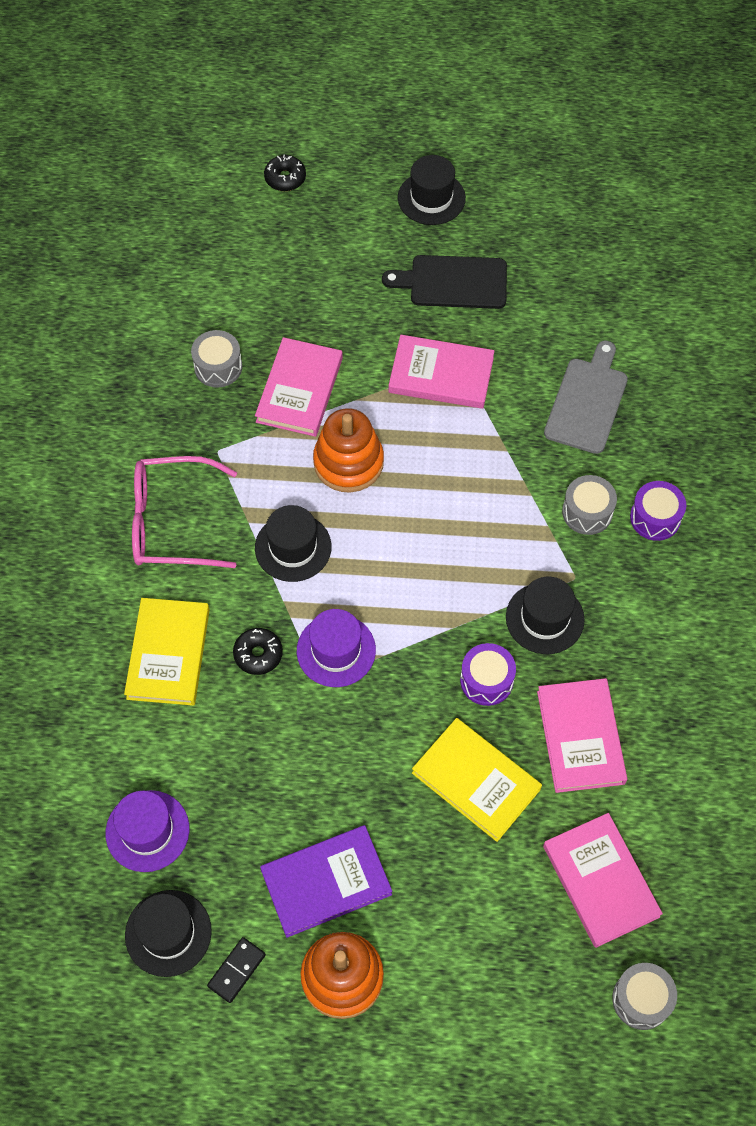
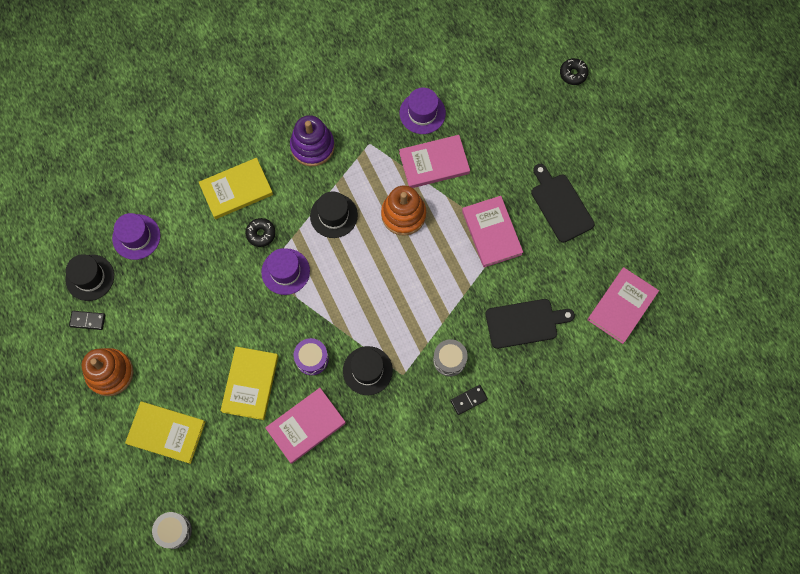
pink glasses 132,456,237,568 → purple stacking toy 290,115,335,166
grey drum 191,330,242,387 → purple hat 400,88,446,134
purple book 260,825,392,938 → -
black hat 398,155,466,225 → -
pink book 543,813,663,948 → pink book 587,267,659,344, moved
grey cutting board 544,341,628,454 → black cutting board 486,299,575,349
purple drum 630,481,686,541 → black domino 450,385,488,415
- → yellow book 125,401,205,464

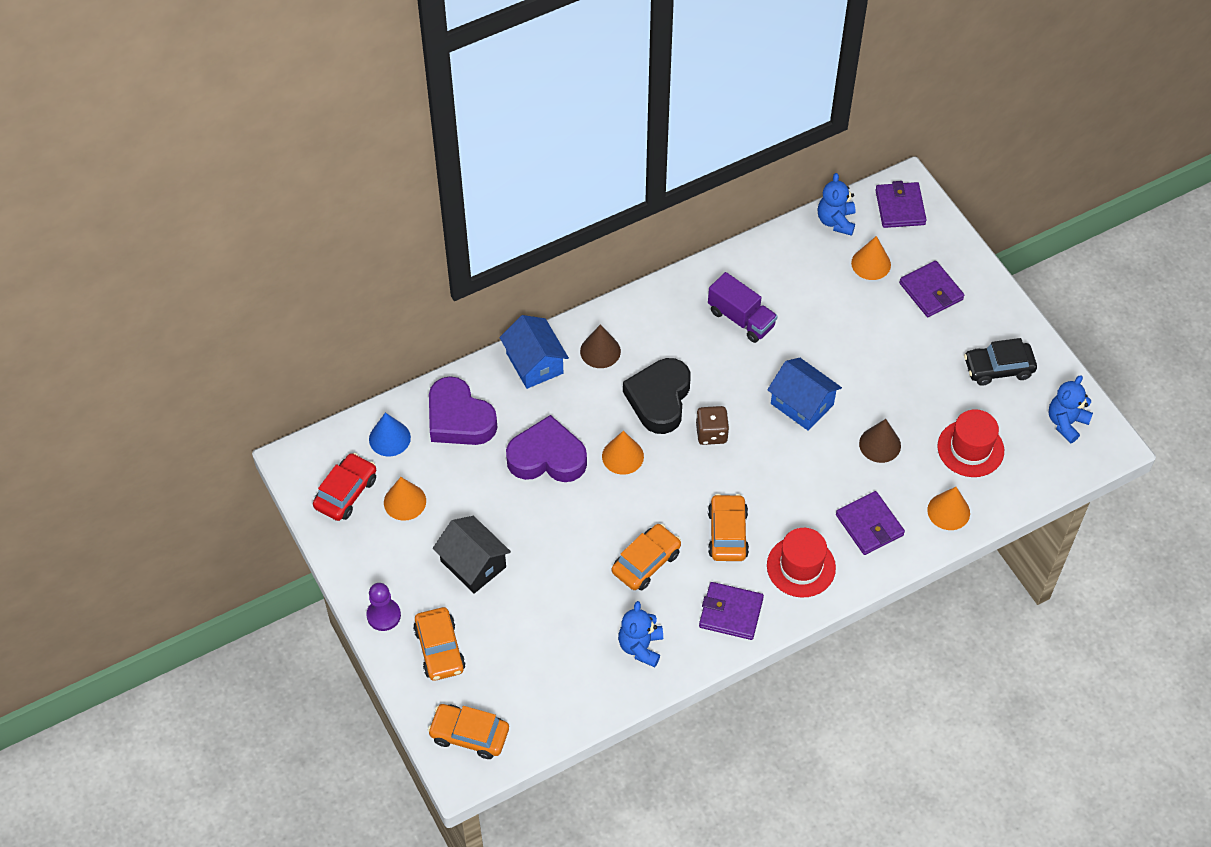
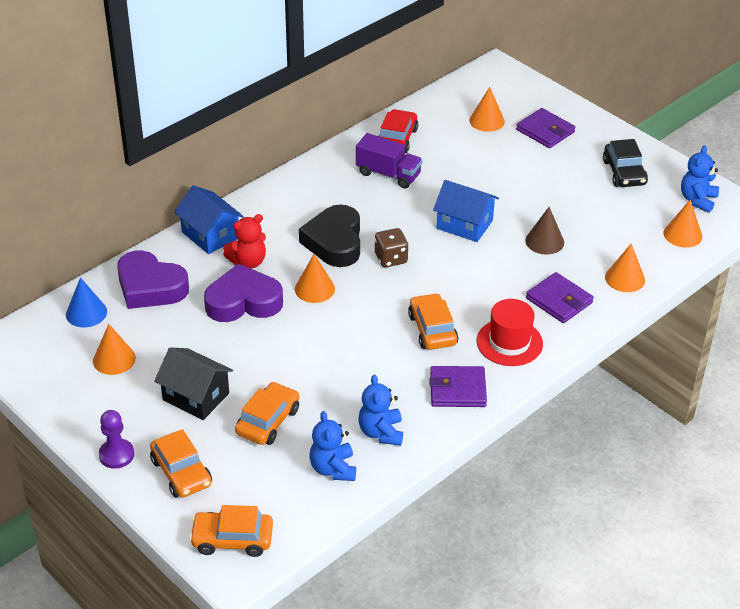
red car 313,453,376,521 → red car 379,109,418,153, moved
brown cone 580,324,621,368 → -
orange car 612,524,681,590 → orange car 235,382,299,445, moved
blue teddy bear 818,173,855,236 → blue teddy bear 310,411,356,481, moved
purple wallet 875,181,927,228 → -
red hat 937,409,1004,477 → -
black car 964,338,1037,386 → black car 603,139,648,187, 75 degrees counterclockwise
- → red teddy bear 223,214,266,269
- → orange cone 664,200,702,248

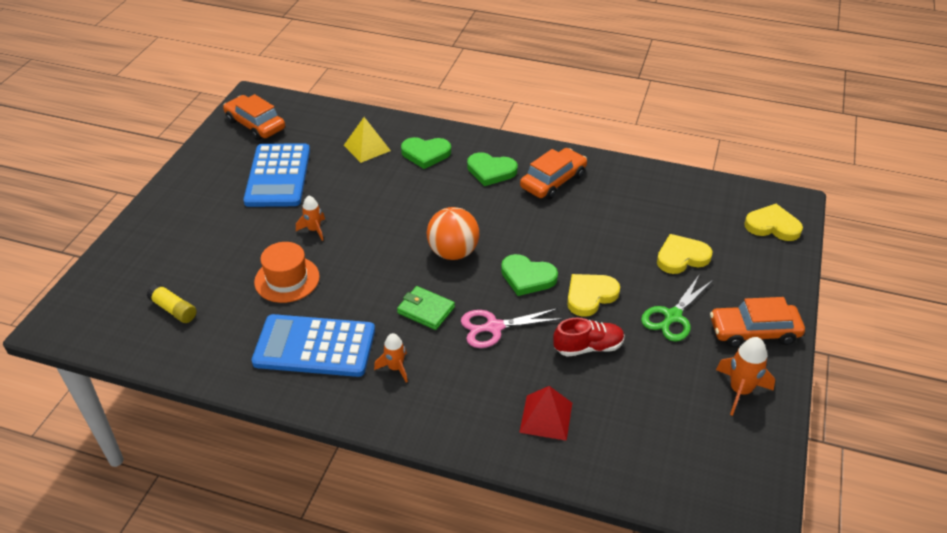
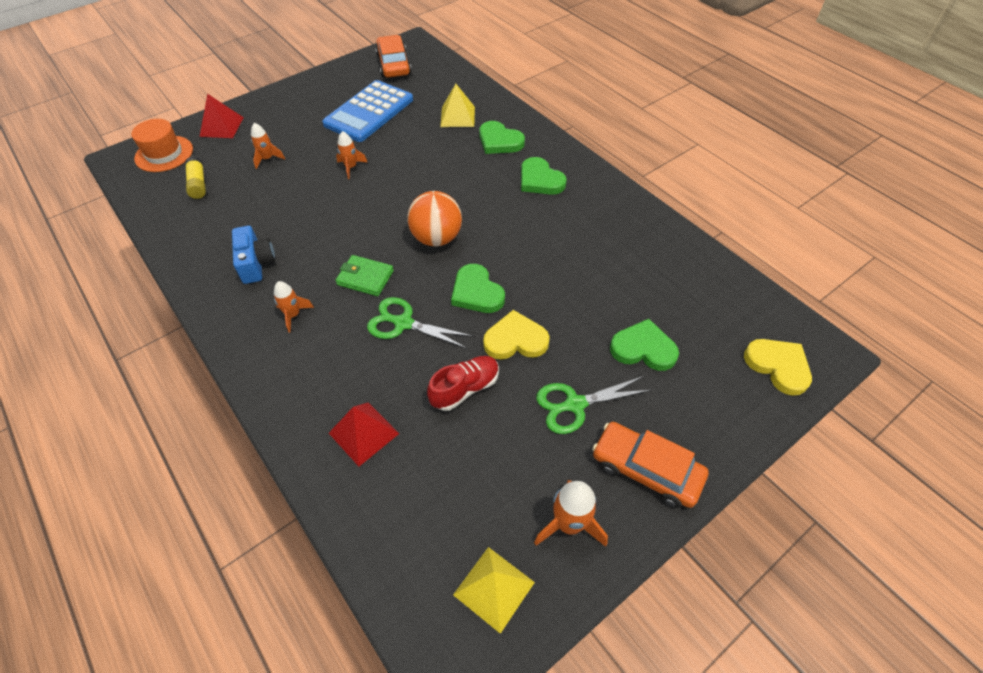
blue calculator 252,314,375,377 → blue camera 232,226,275,284
orange hat 254,242,320,303 → orange hat 131,119,193,172, moved
green wallet 397,286,455,330 → green wallet 335,255,394,296, 45 degrees counterclockwise
pink scissors 461,308,562,348 → green scissors 367,297,474,348
orange car 520,148,587,199 → -
red shoe 553,317,625,357 → red shoe 427,356,499,411, 60 degrees counterclockwise
yellow heart 657,234,712,274 → green heart 610,319,679,371
- → red pyramid 199,94,244,138
- → orange rocket 251,123,285,169
- → yellow pyramid 453,547,535,634

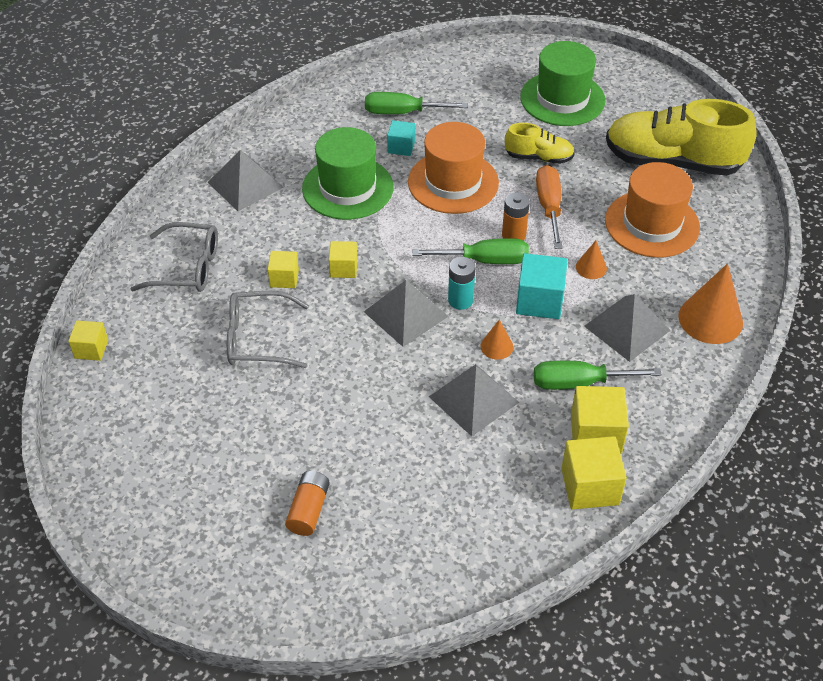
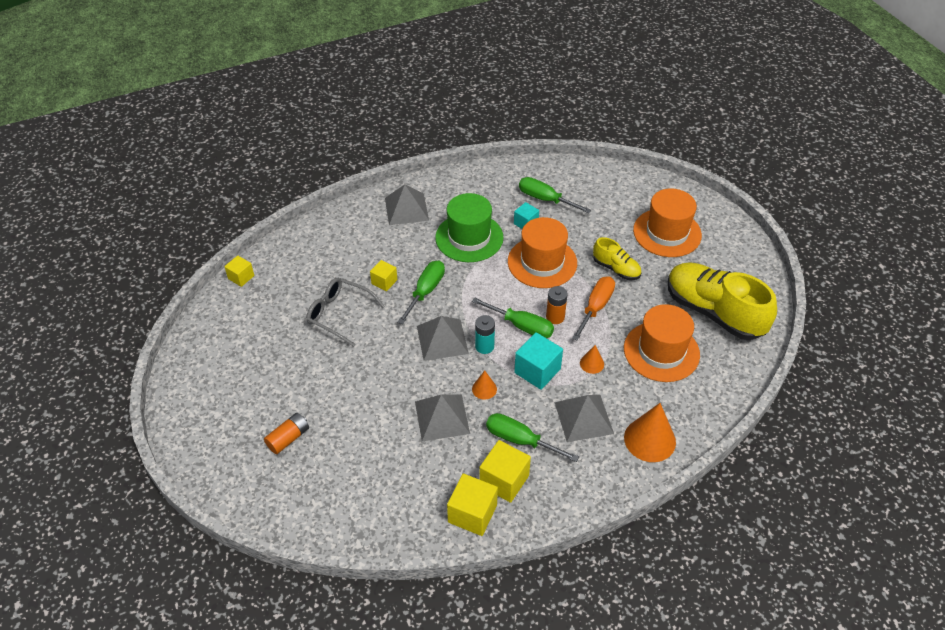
grey glasses 131,222,218,292 → -
yellow cube 329,241,358,278 → green screwdriver 397,260,445,324
green hat 520,41,605,126 → orange hat 633,189,702,257

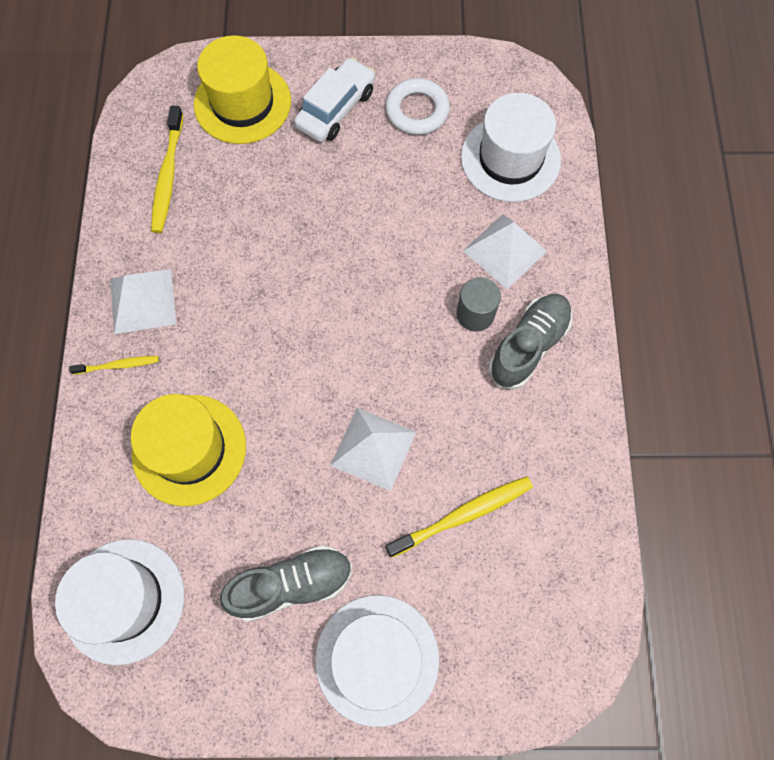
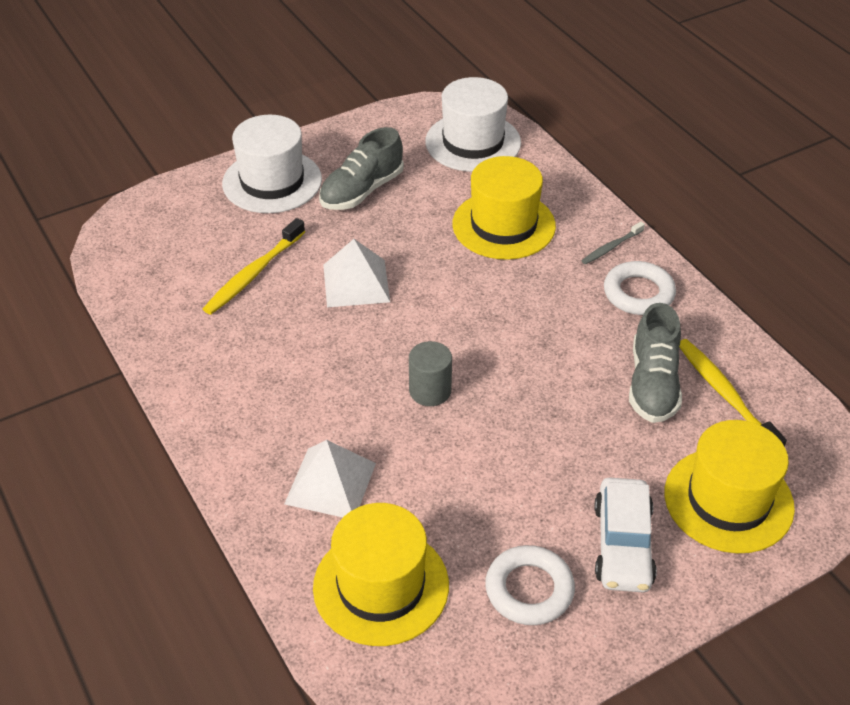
yellow toothbrush 69,356,159,375 → grey toothbrush 581,222,645,264
white pyramid 110,269,176,334 → white ring 604,261,676,315
grey cylinder 456,277,501,332 → grey cylinder 409,341,452,406, moved
white hat 461,93,561,202 → yellow hat 313,503,449,646
grey shoe 489,294,572,389 → grey shoe 629,303,682,423, moved

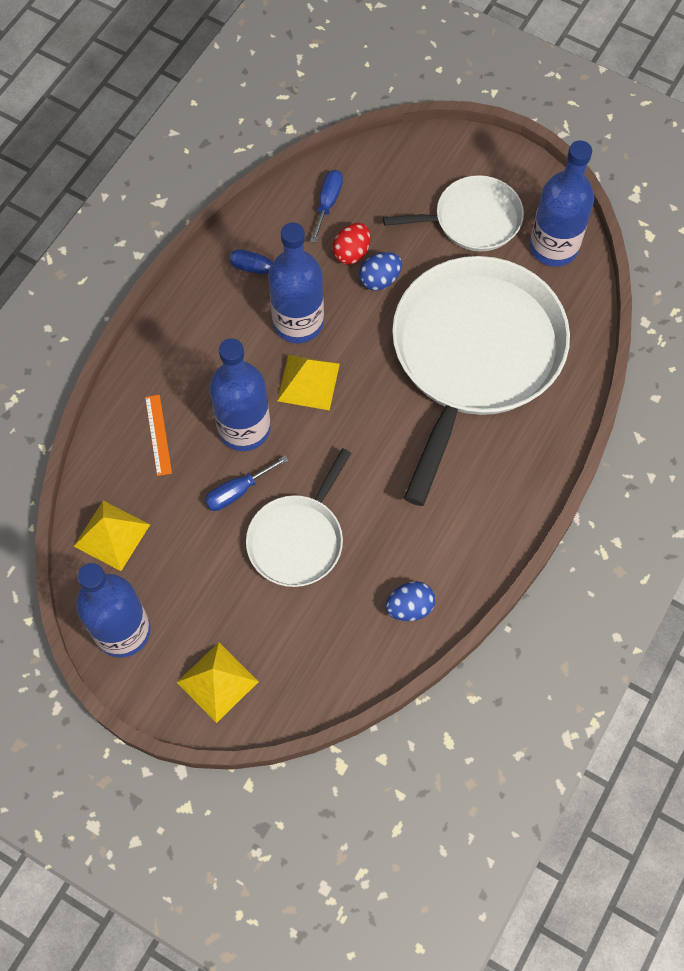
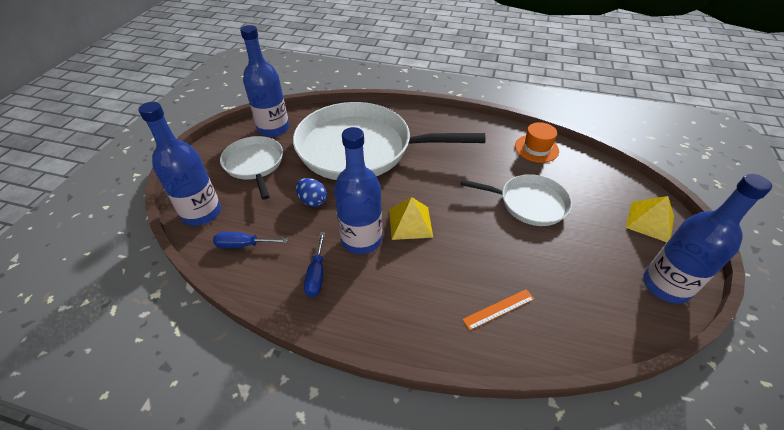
yellow pyramid 74,501,150,571 → -
blue screwdriver 205,455,288,511 → -
blue bottle 209,338,271,451 → blue bottle 138,102,221,226, moved
red egg 332,223,370,265 → -
blue egg 385,581,435,621 → orange hat 515,122,559,163

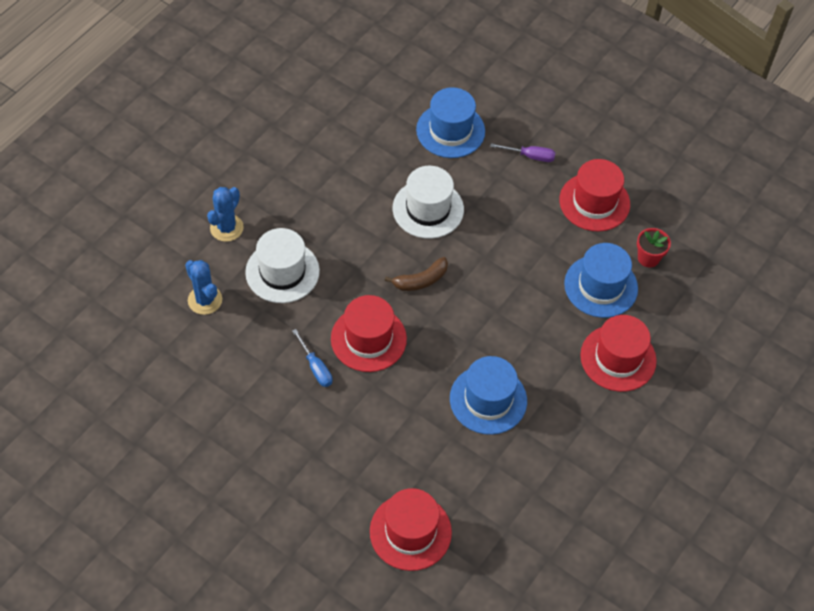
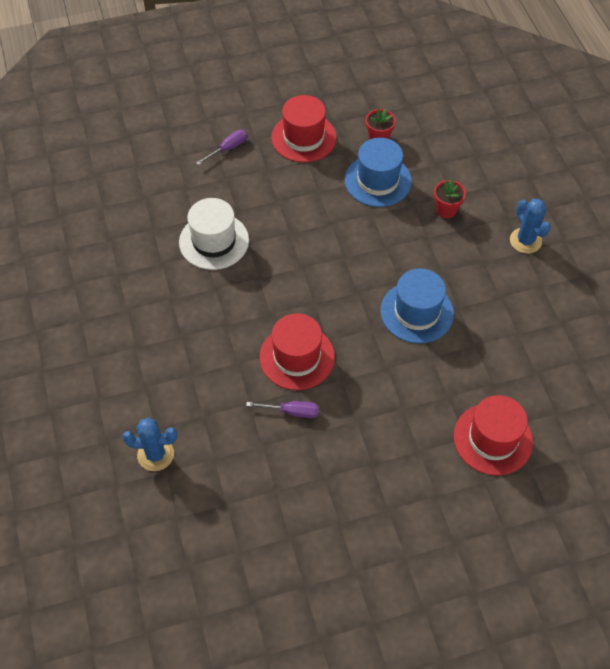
blue cactus 207,187,244,242 → blue cactus 510,199,551,254, moved
white hat 245,228,320,303 → -
blue screwdriver 292,329,332,387 → purple screwdriver 246,401,319,418
brown banana 385,257,448,291 → -
blue hat 416,87,485,158 → -
red hat 580,315,657,392 → red flower pot 434,179,466,218

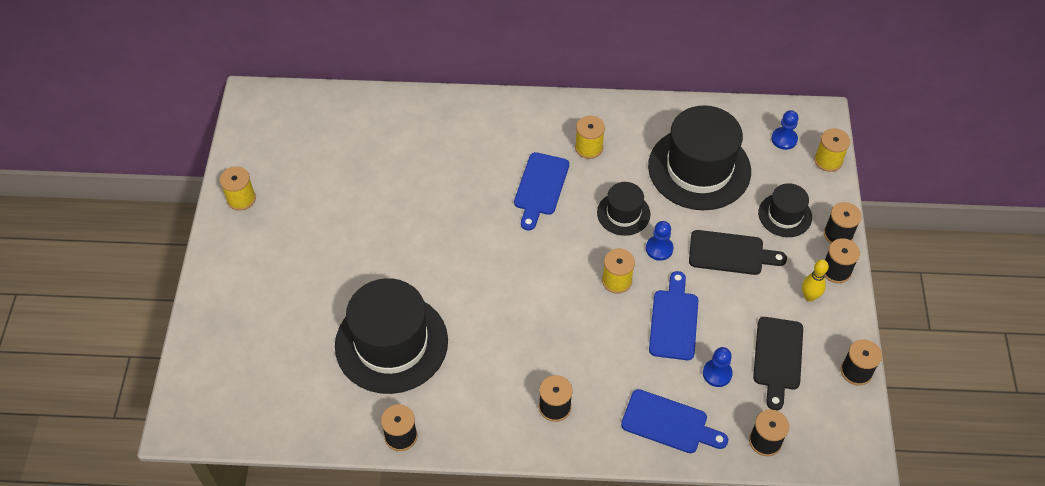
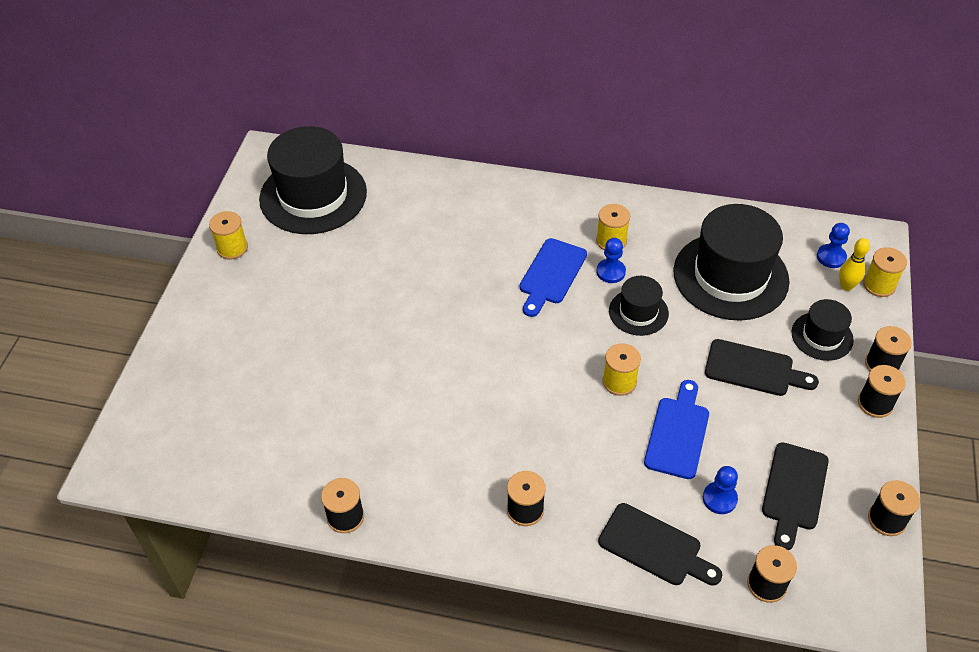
black hat 335,278,448,394 → black hat 259,126,367,234, moved
blue cutting board 621,389,728,453 → black cutting board 598,503,722,586
blue pawn 646,221,674,261 → blue pawn 596,238,626,283, moved
yellow bowling pin 802,259,829,302 → yellow bowling pin 839,238,870,291, moved

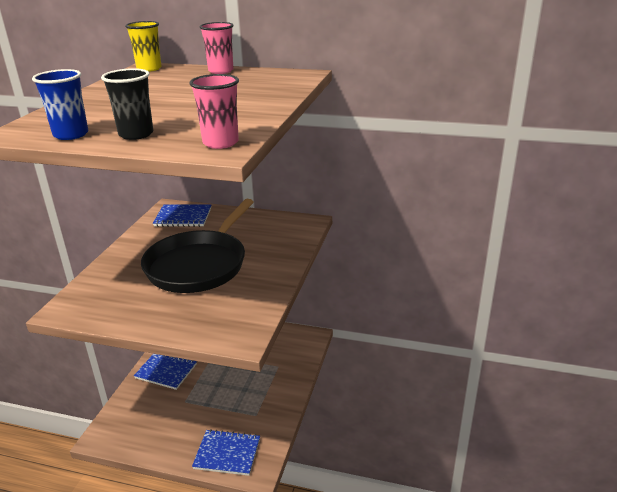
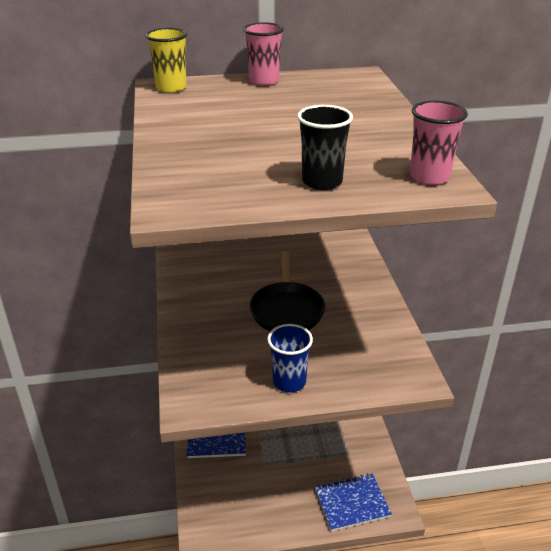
blue cup 32,69,88,140 → blue cup 267,324,313,392, moved
black pan 141,199,254,293 → black pan 249,251,325,331, x0.65
blue notebook 153,205,211,227 → -

